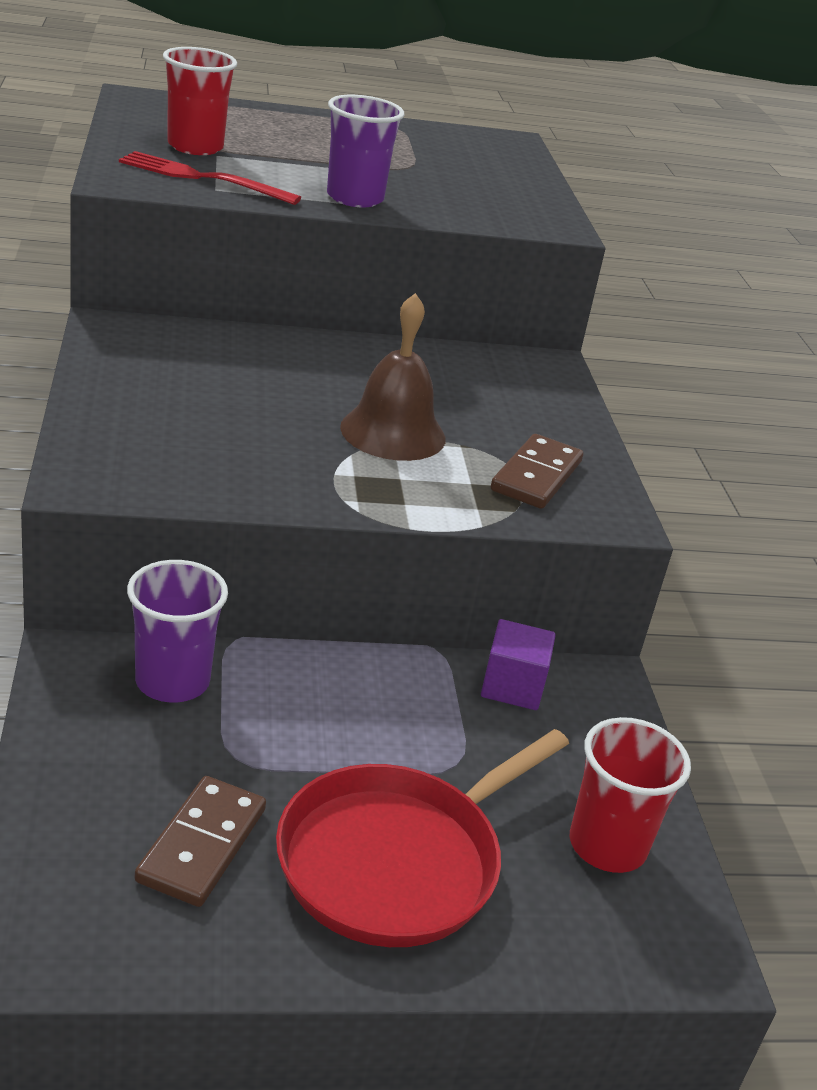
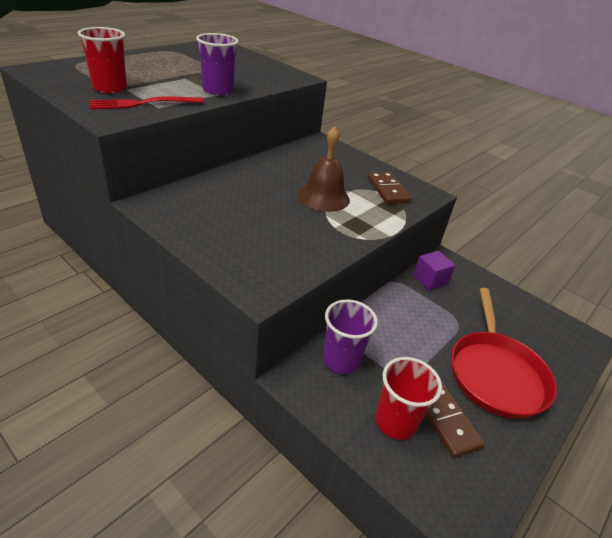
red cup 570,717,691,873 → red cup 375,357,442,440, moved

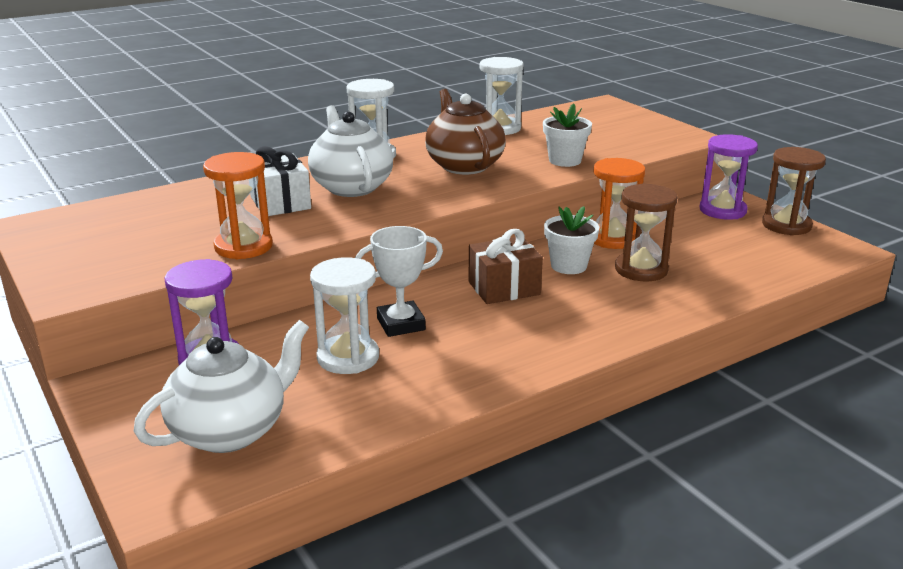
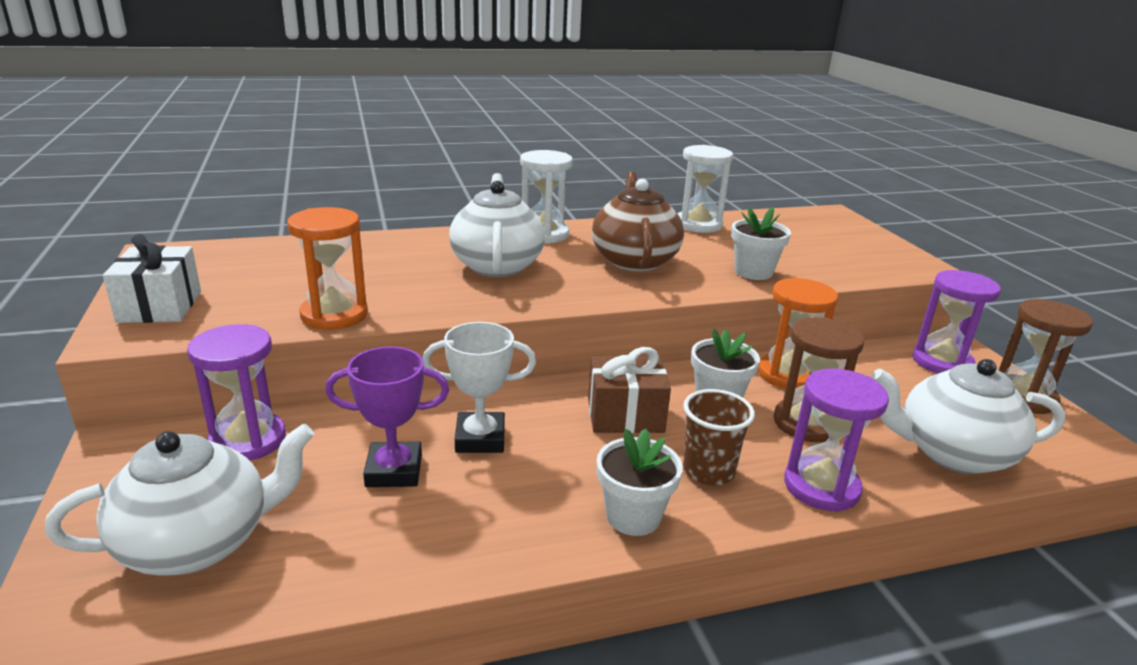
white gift 250,146,311,216 → white gift 103,234,201,323, moved
white hourglass 310,257,379,374 → purple trophy 325,347,449,487
- → white flower pot 597,428,683,536
- → brown cup 683,389,755,485
- → purple hourglass 784,368,889,512
- → white teapot 871,359,1066,474

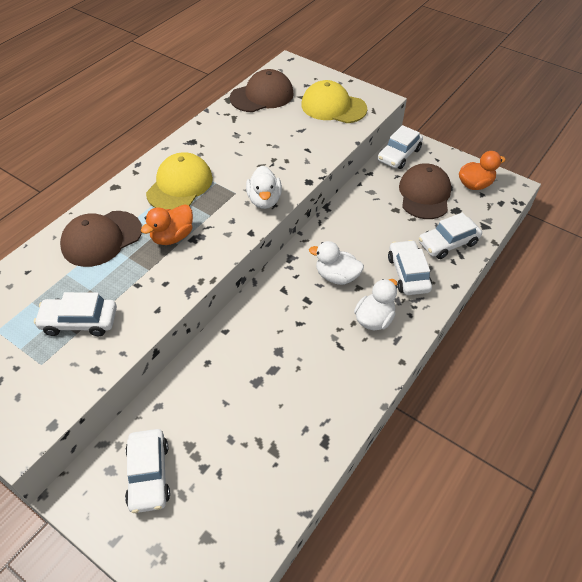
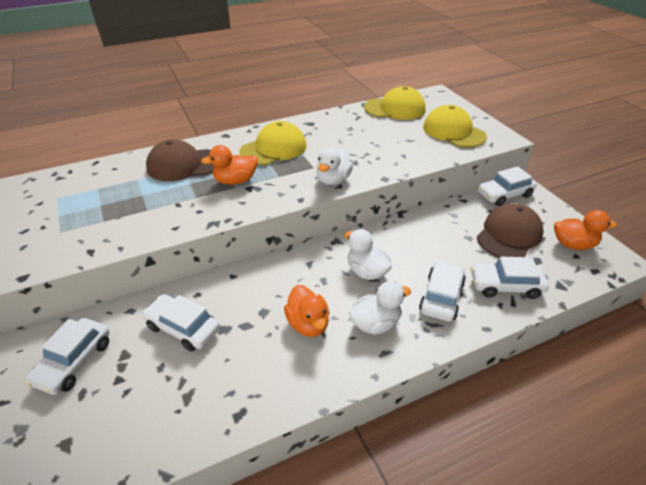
white car 34,292,117,336 → white car 142,294,220,352, moved
brown cap 230,69,294,112 → yellow cap 364,86,426,120
- → orange duck 284,285,329,337

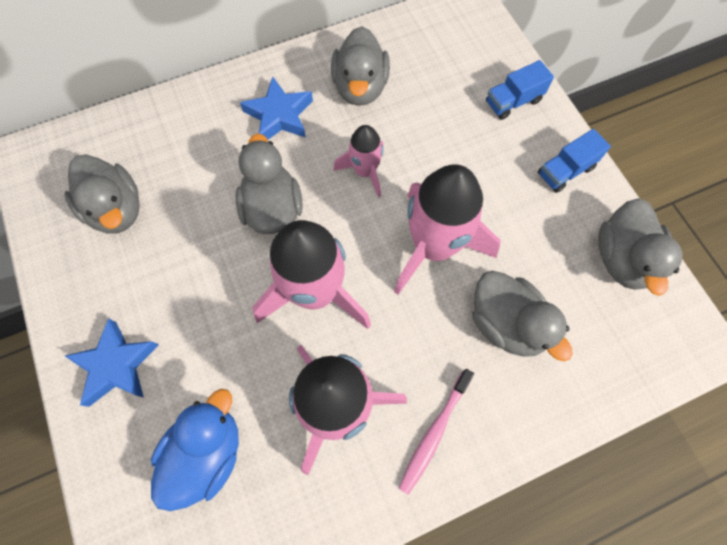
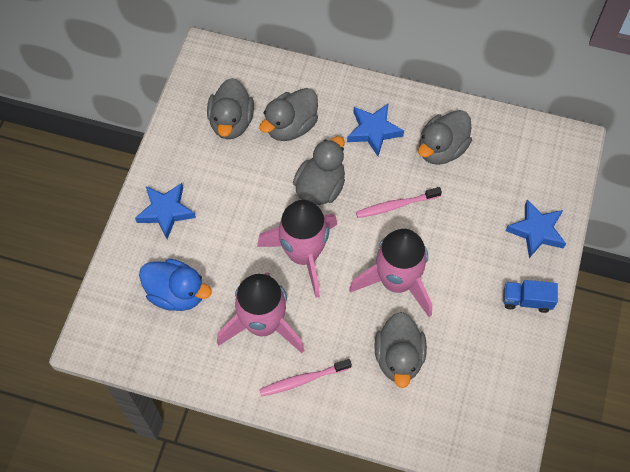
blue duck 151,389,239,511 → blue duck 139,259,212,311, 45 degrees clockwise
pink rocket 333,125,384,198 → pink toothbrush 356,187,442,218
blue truck 486,60,554,120 → blue star 506,200,566,258
grey duck 599,198,682,296 → grey duck 259,88,318,141, moved

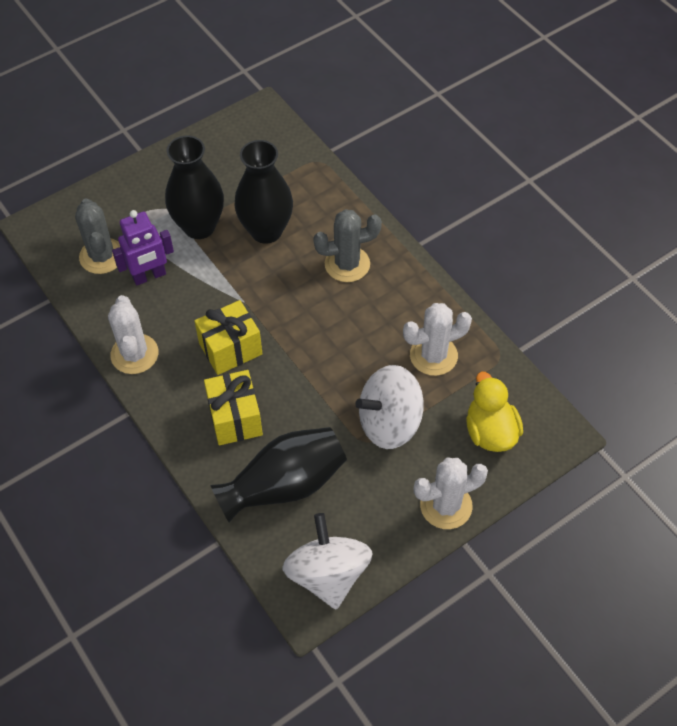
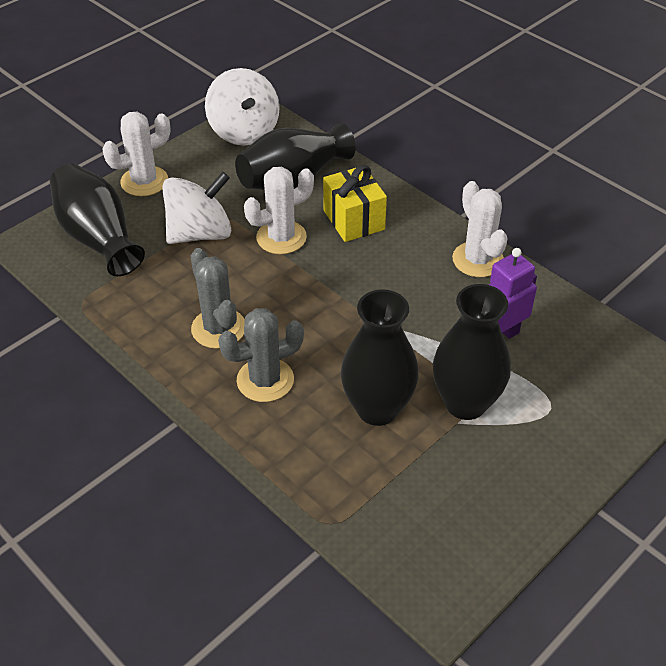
grey cactus 75,198,120,274 → grey cactus 190,248,245,349, moved
yellow gift 194,300,262,375 → -
white cactus 403,303,472,376 → white cactus 244,167,314,254, moved
yellow duck 466,371,523,452 → black vase 50,163,145,276

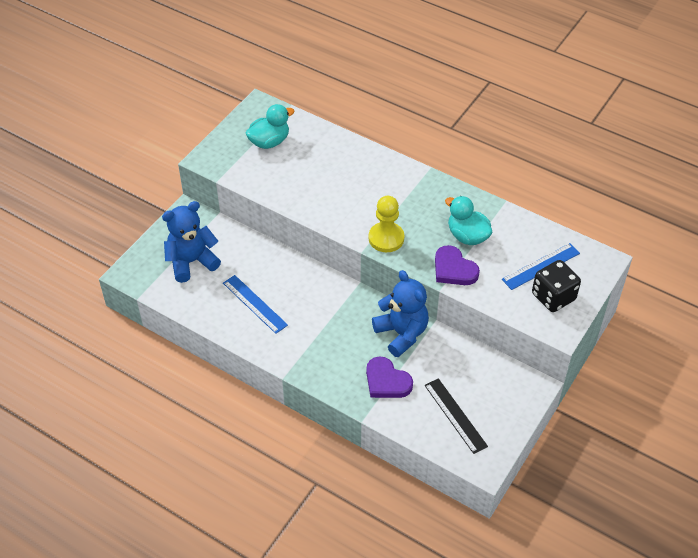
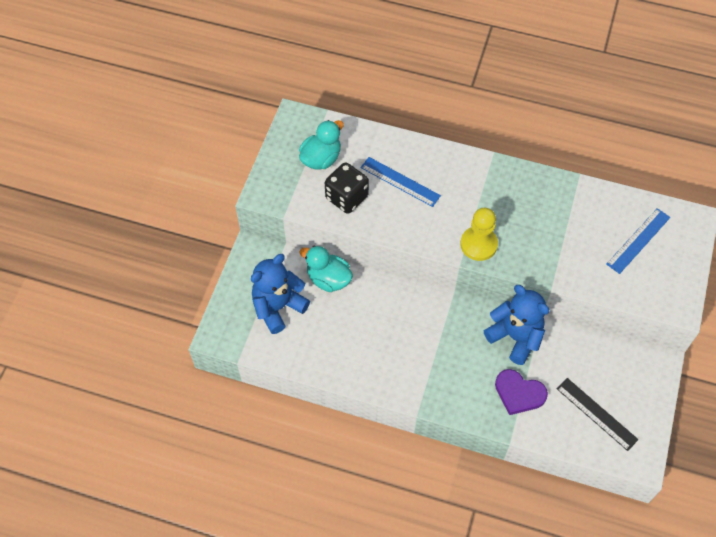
blue ruler 223,275,288,334 → blue ruler 360,157,441,207, moved
purple heart 435,245,480,285 → -
turquoise duck 445,196,493,245 → turquoise duck 299,246,353,292, moved
black dice 532,260,581,312 → black dice 325,162,369,214, moved

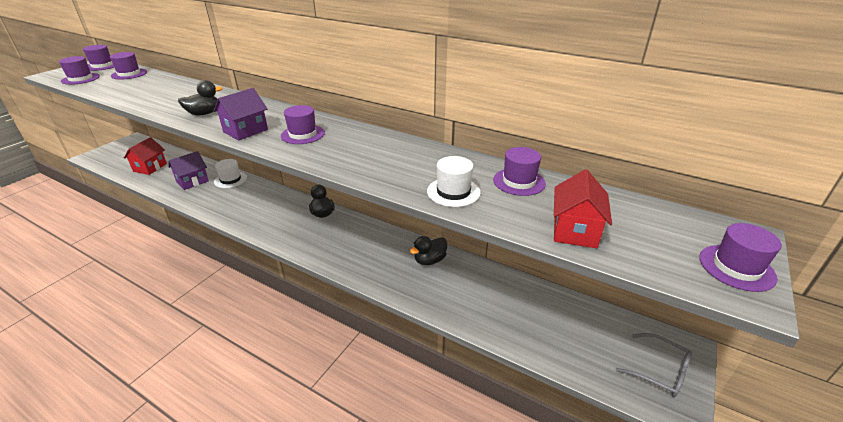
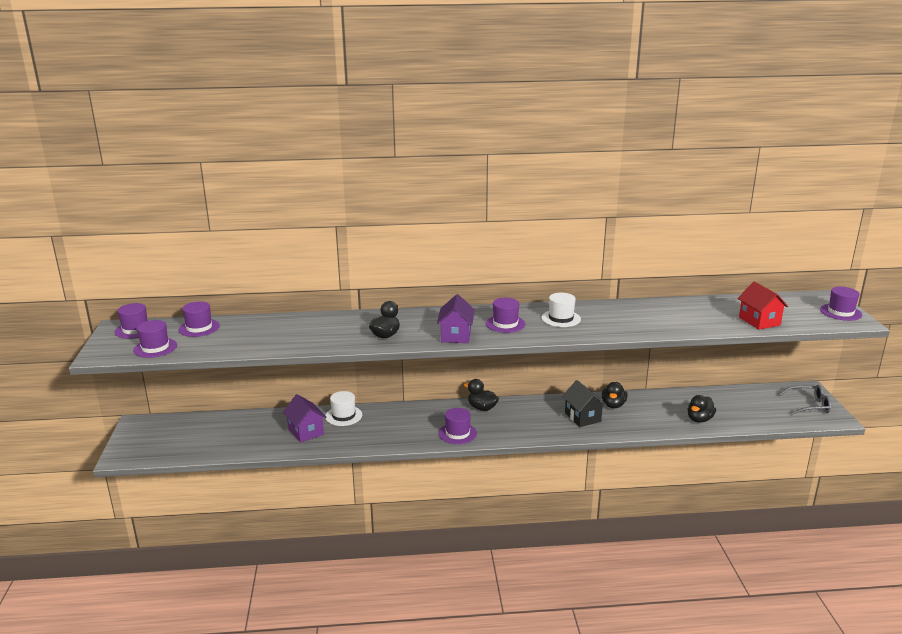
red house 124,137,167,175 → -
purple house 168,151,209,190 → purple house 283,394,326,443, 45 degrees counterclockwise
white hat 427,156,481,207 → white hat 542,293,581,327, moved
purple hat 493,147,546,196 → purple hat 439,408,477,444, moved
- → black house 562,380,606,427
- → black duck 688,395,716,423

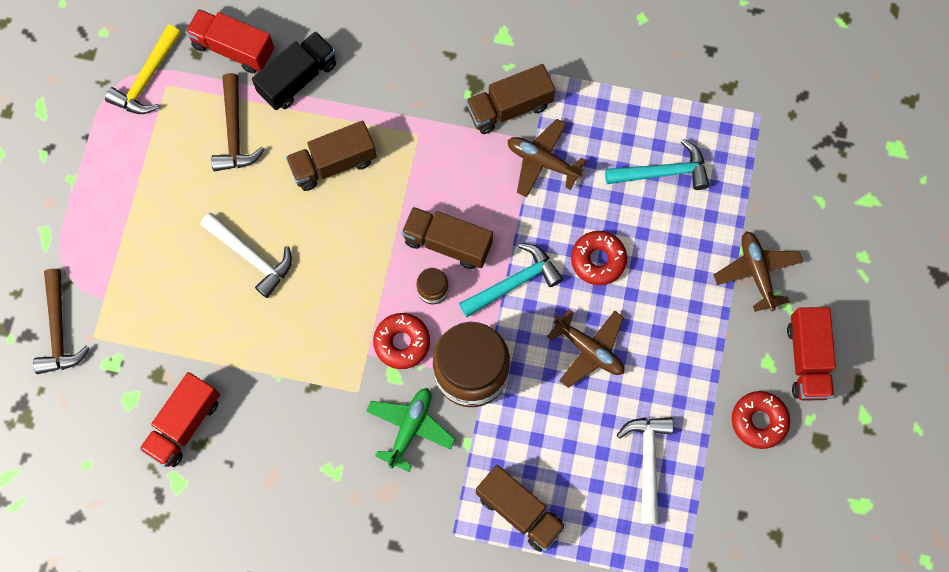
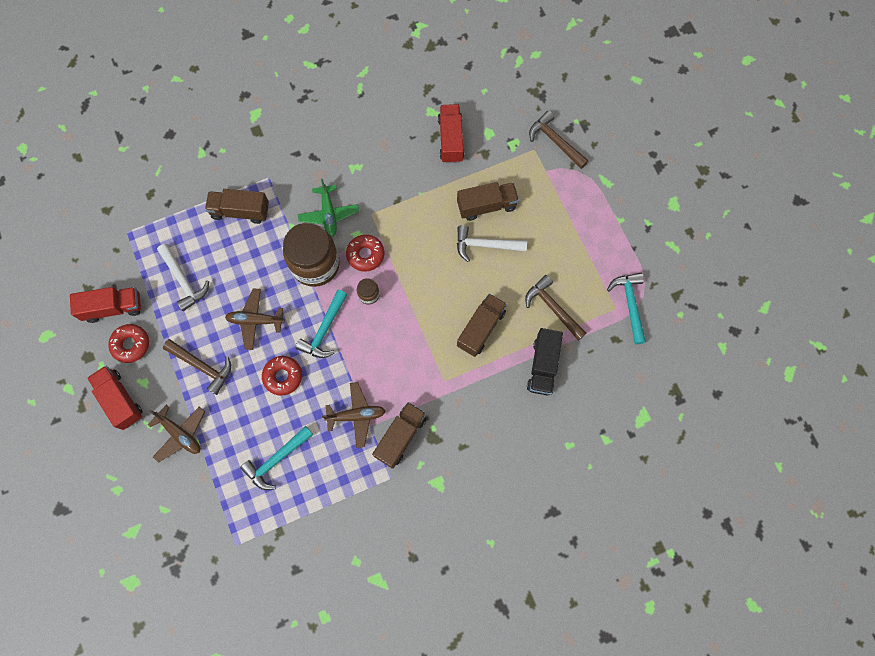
yellow hammer 105,25,181,114 → turquoise hammer 607,273,646,344
red truck 185,9,274,73 → red truck 70,287,141,323, moved
brown truck 402,207,493,269 → brown truck 457,182,519,221, moved
- → brown hammer 163,339,231,395

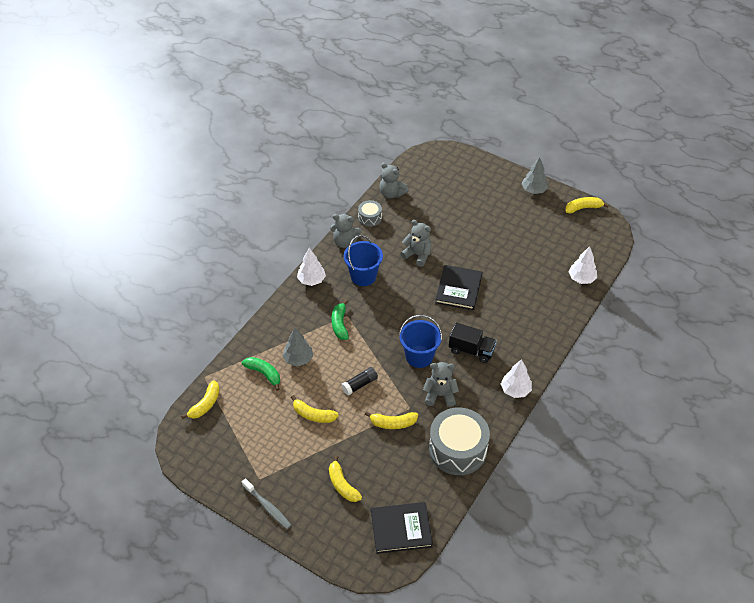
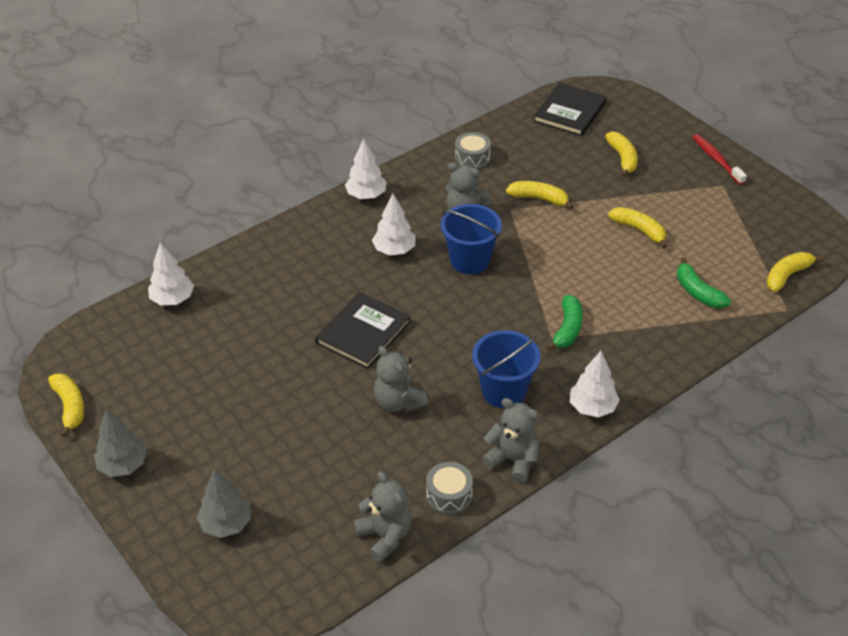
grey toothbrush 242,478,291,529 → red toothbrush 692,134,747,185
grey tree 282,328,313,366 → grey tree 197,468,251,538, moved
black glue stick 341,367,378,396 → -
black book 371,502,433,554 → black book 533,83,607,136, 75 degrees counterclockwise
grey drum 429,407,490,475 → grey drum 455,132,491,169, x0.49
black truck 449,323,497,363 → white tree 372,193,416,255
yellow banana 565,197,609,214 → yellow banana 48,373,84,437, 120 degrees counterclockwise

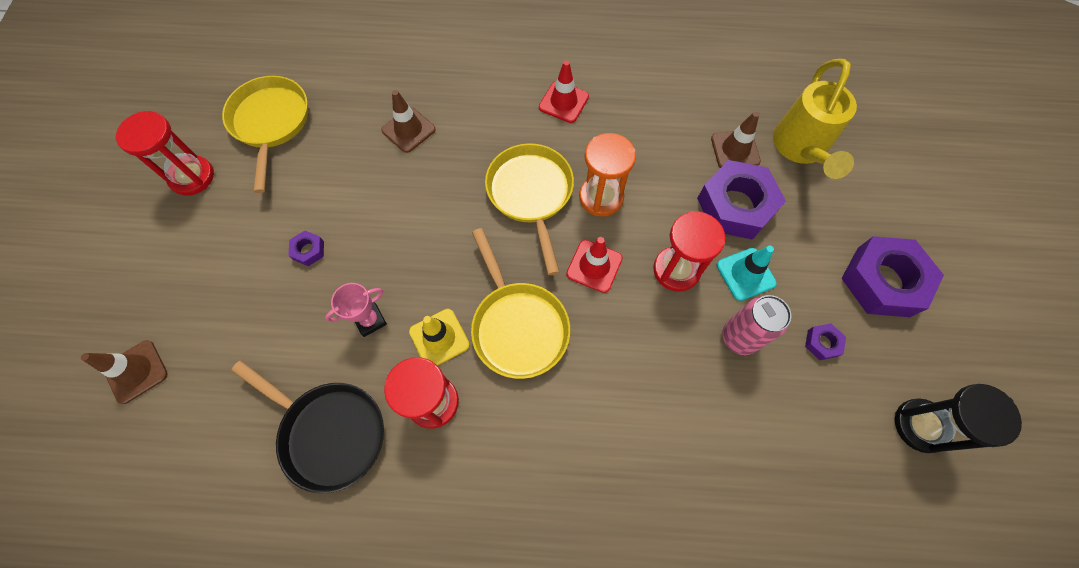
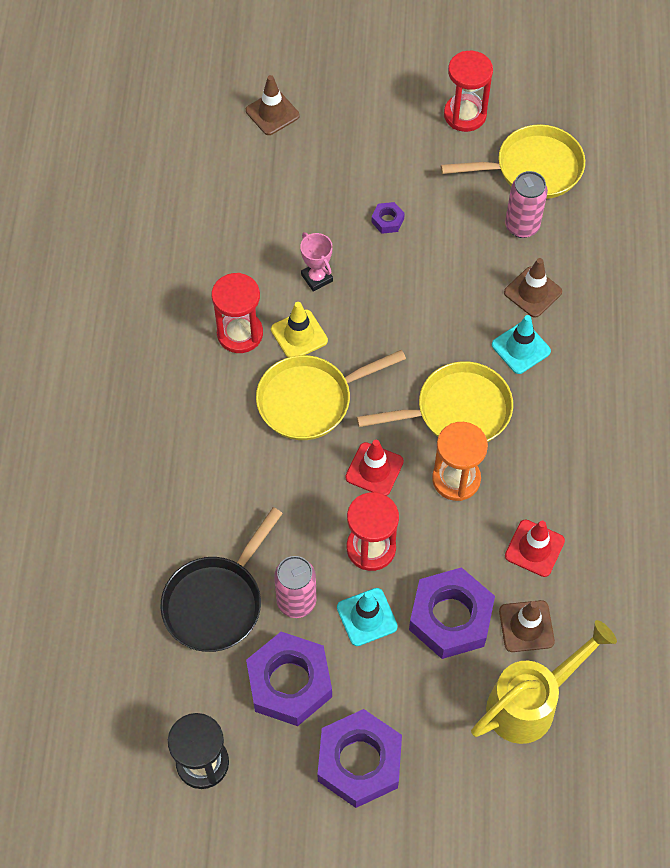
black pan 231,360,384,494 → black pan 161,507,283,652, moved
red traffic cone 539,60,589,123 → red traffic cone 505,520,565,577, moved
yellow watering can 773,59,857,179 → yellow watering can 471,620,617,744, 135 degrees clockwise
purple nut 805,323,846,360 → purple nut 246,632,332,726, x2.34
- → turquoise traffic cone 492,315,551,374
- → pink can 505,171,548,238

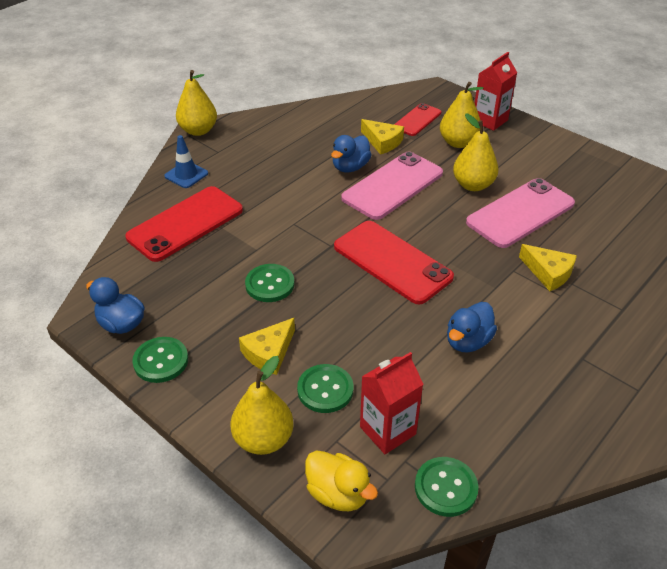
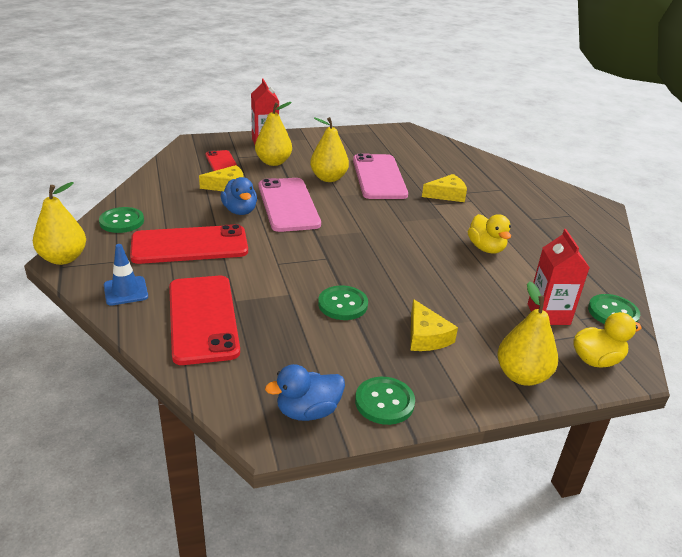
green button 297,364,353,413 → green button 99,207,144,233, moved
red phone 334,221,454,304 → red phone 130,224,248,264, moved
blue duck 447,302,497,352 → yellow duck 468,214,511,253

